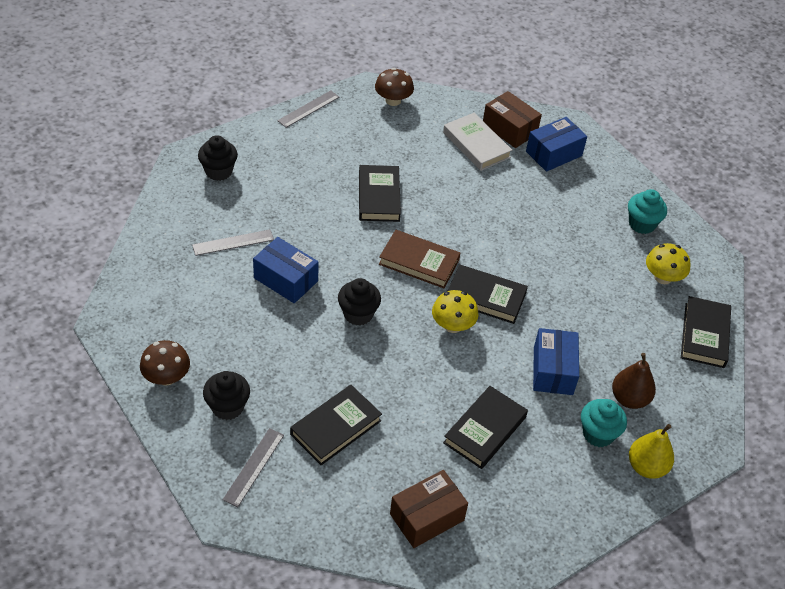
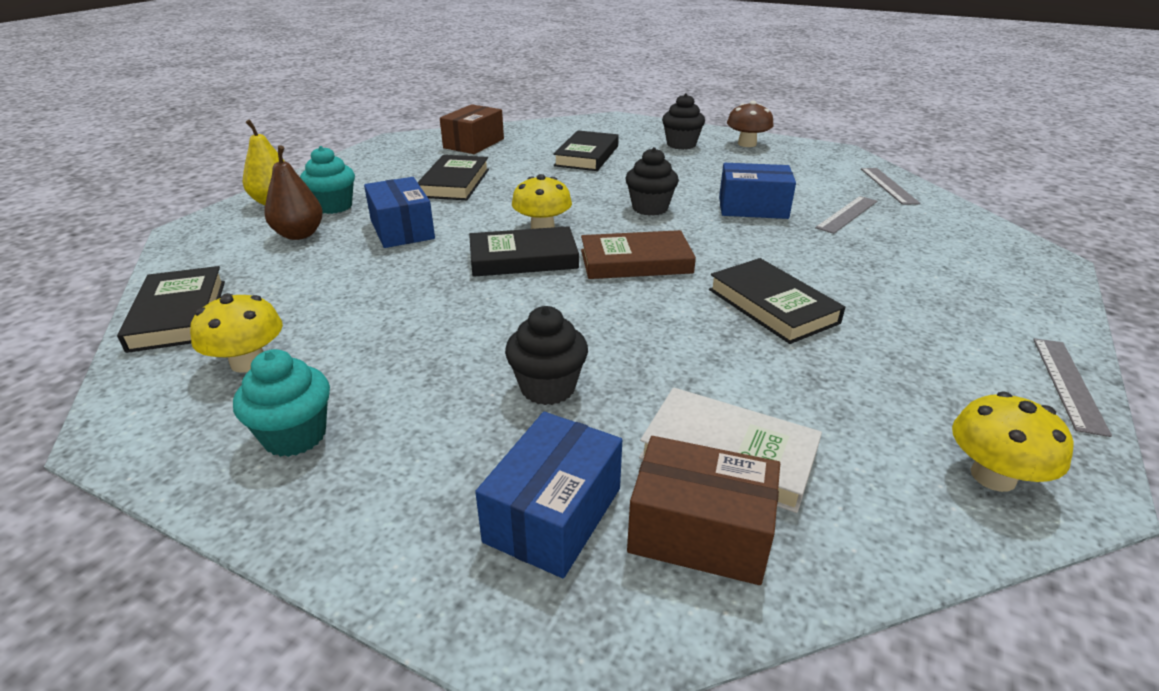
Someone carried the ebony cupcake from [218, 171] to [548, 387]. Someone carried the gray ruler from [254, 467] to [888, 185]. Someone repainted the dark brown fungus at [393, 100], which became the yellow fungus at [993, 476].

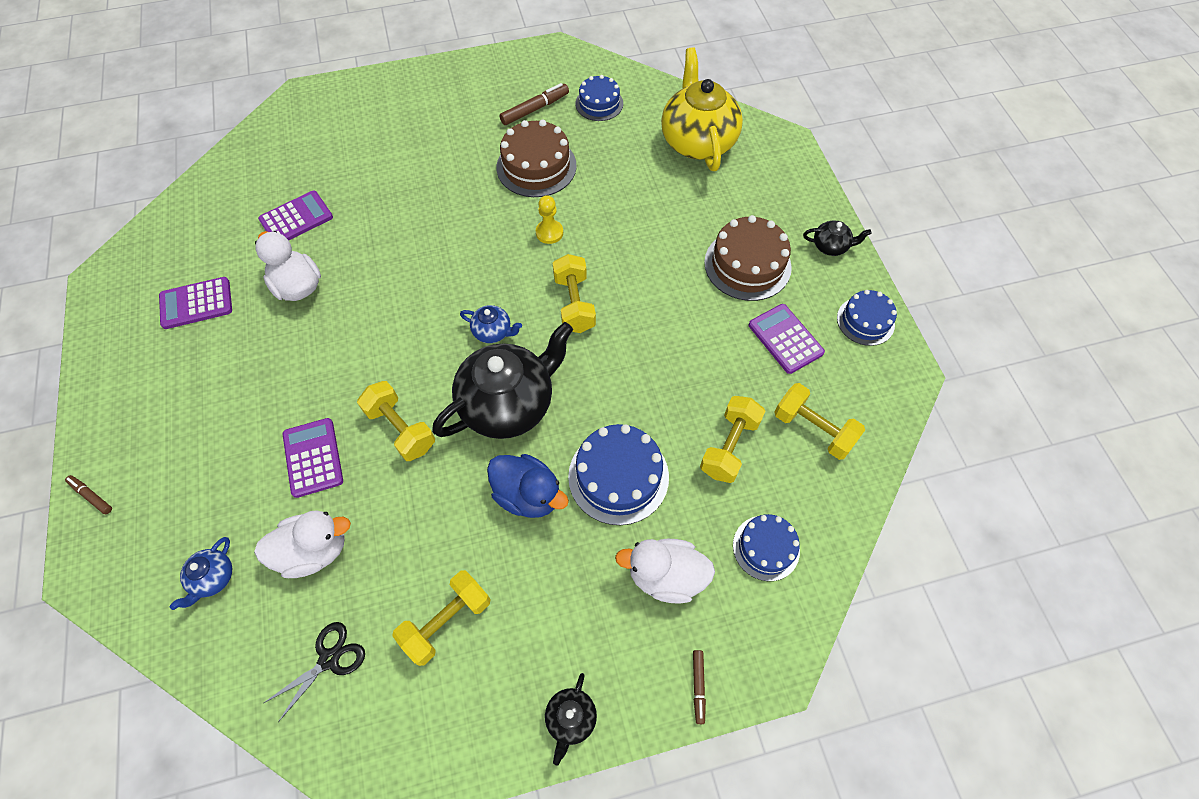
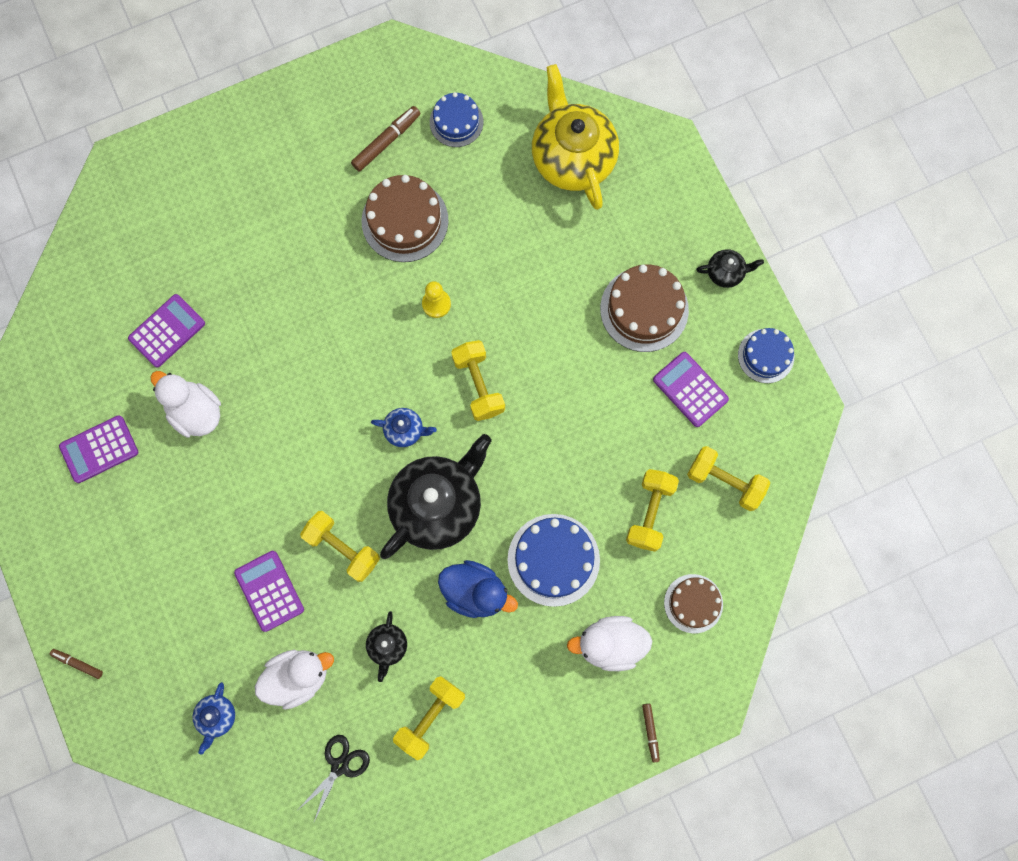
Someone carried the ebony china teapot from [570, 719] to [387, 646]. Someone repainted the blue layer cake at [766, 548], which became the dark brown layer cake at [693, 603].

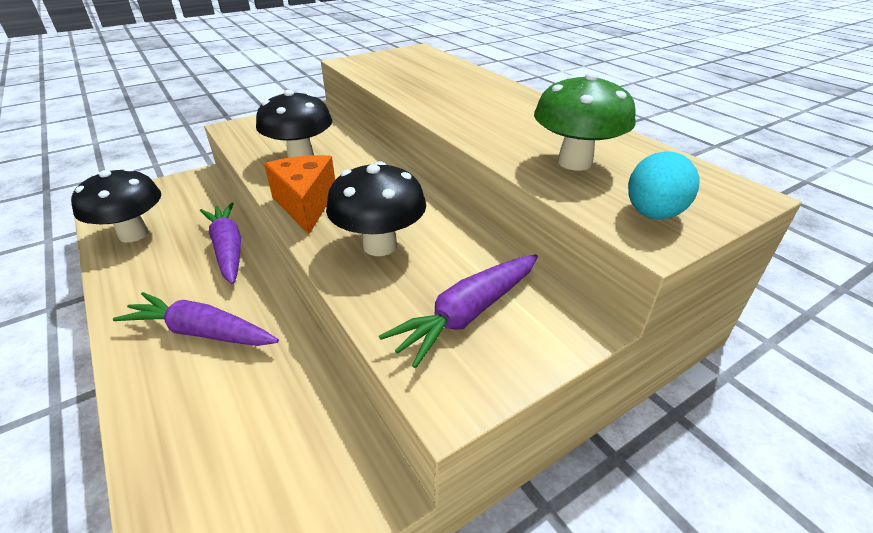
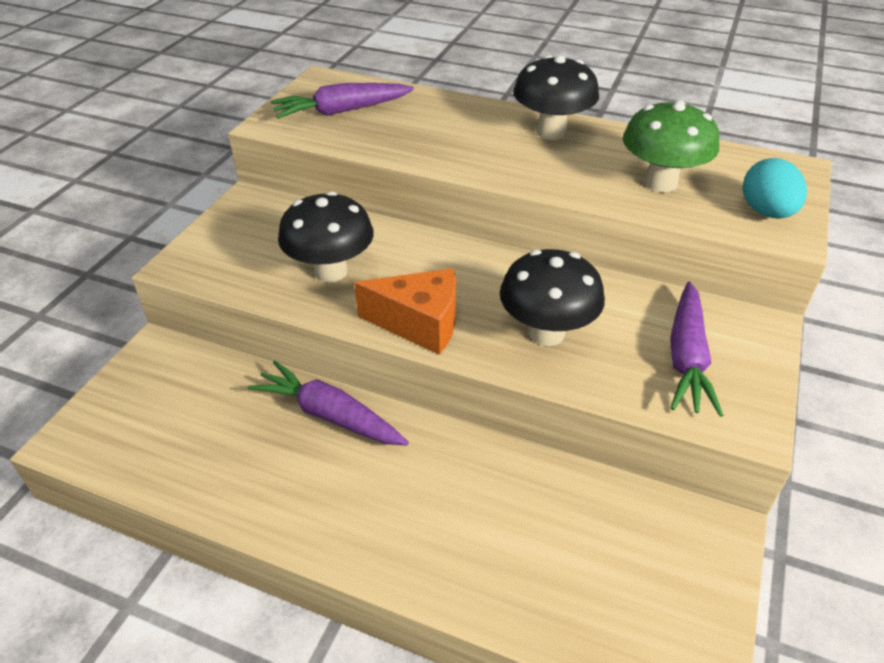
Someone carried the ebony fungus from [133, 234] to [551, 132]. Someone carried the purple root vegetable from [201, 332] to [341, 111]. Someone rotated the orange-coloured cheese at [306, 204] by 150 degrees clockwise.

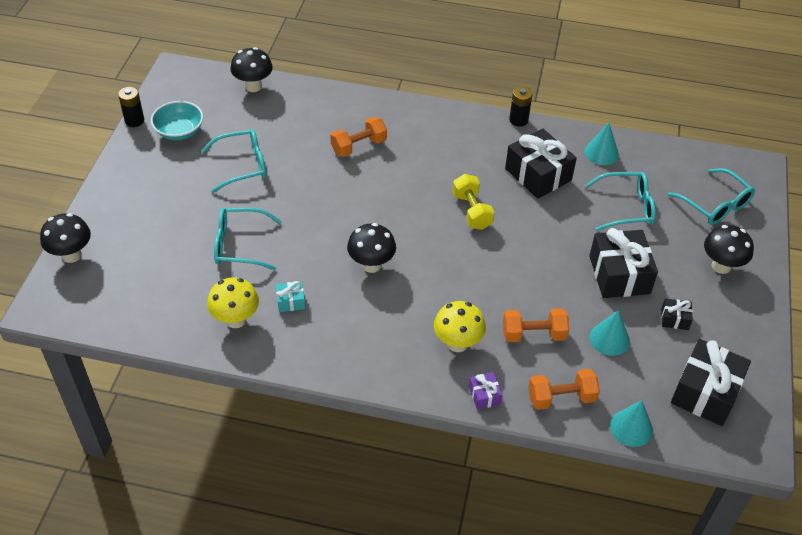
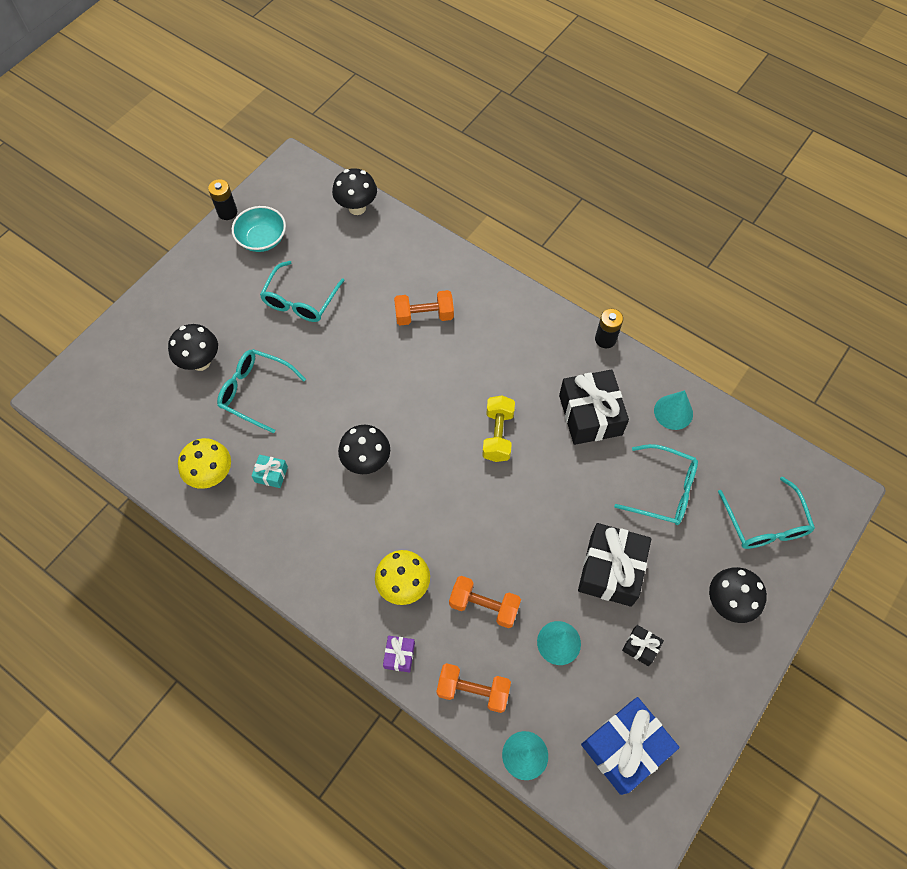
Someone carried the ebony fungus from [71, 255] to [200, 362]. Someone rotated the turquoise eyeglasses at [241, 166] by 105 degrees clockwise. Someone repainted the ebony present at [705, 392], which became the blue present at [625, 747].

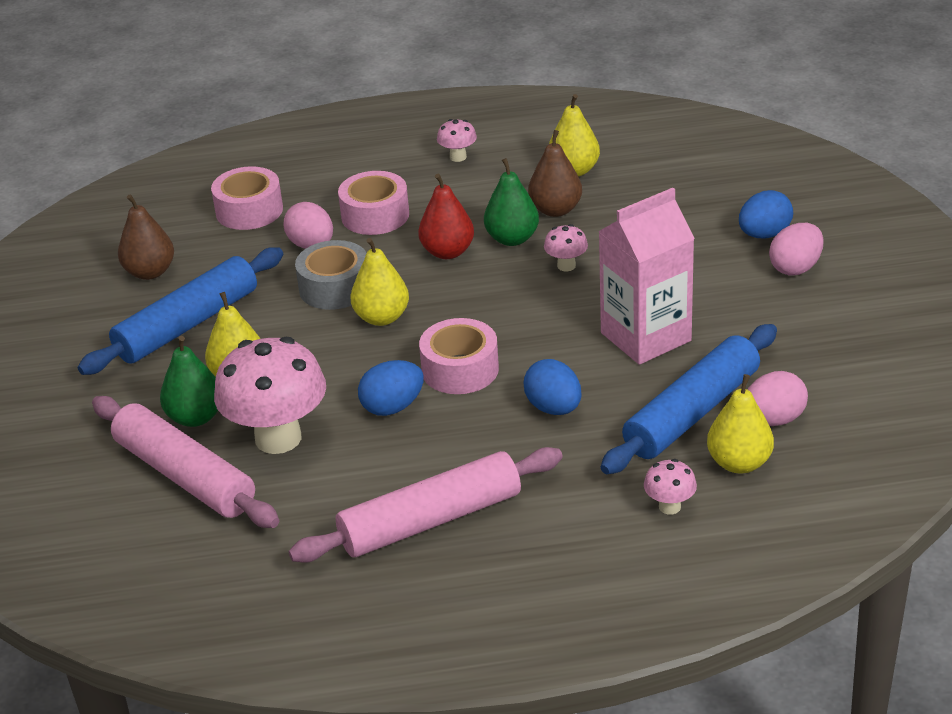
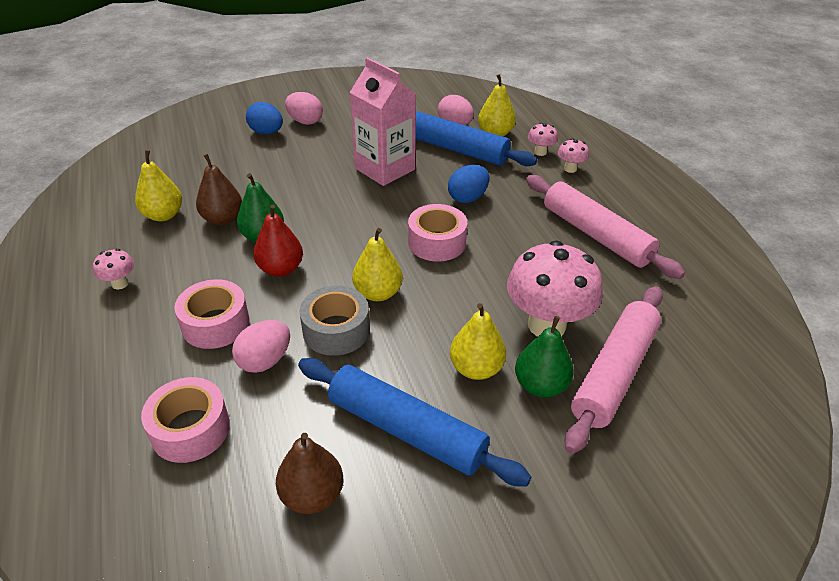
Someone took away the blue toy egg at [392, 407]. Someone carried the rose-pink fungus from [566, 266] to [570, 169].

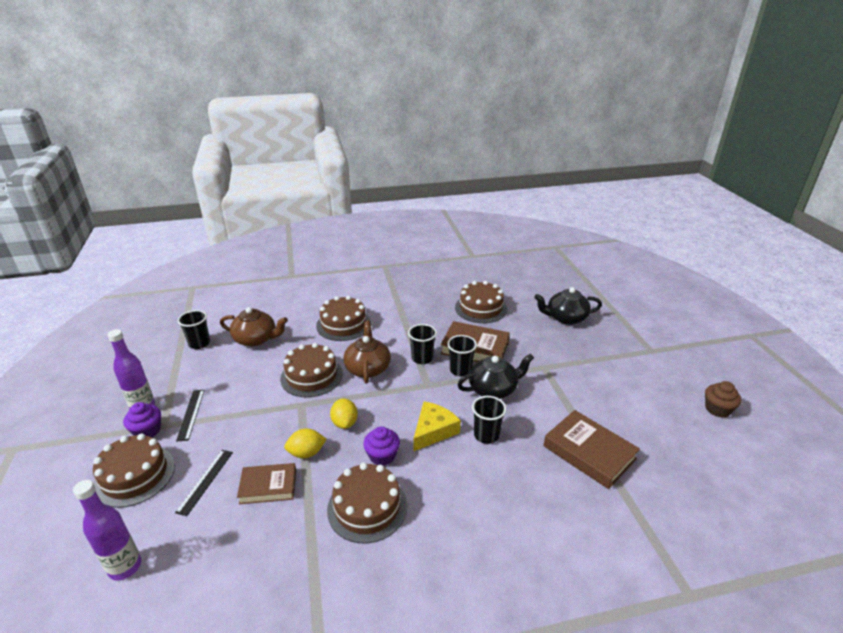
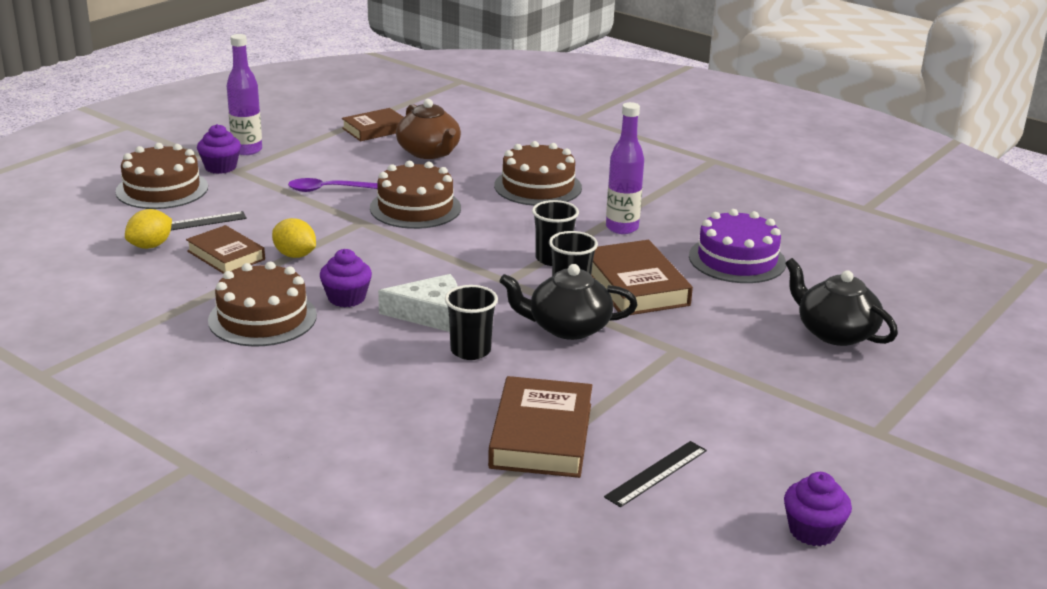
Someone carried the purple flask from [125, 567] to [622, 228]. Someone carried the ebony ruler from [190, 414] to [656, 473]. Someone swapped the ebony beaker at [199, 343] for the dark brown hardback at [375, 129]. Someone carried the yellow lemon from [345, 423] to [150, 246]. Someone took away the dark brown china teapot at [368, 368]. Someone repainted the yellow cheese at [433, 431], which became the white cheese at [430, 314]. Someone repainted the dark brown layer cake at [481, 308], which became the purple layer cake at [737, 259]. Someone rotated the ebony china teapot at [493, 389] by 150 degrees clockwise. Someone repainted the dark brown cupcake at [717, 409], which became the purple cupcake at [812, 531]. Someone put down the purple tablespoon at [328, 190].

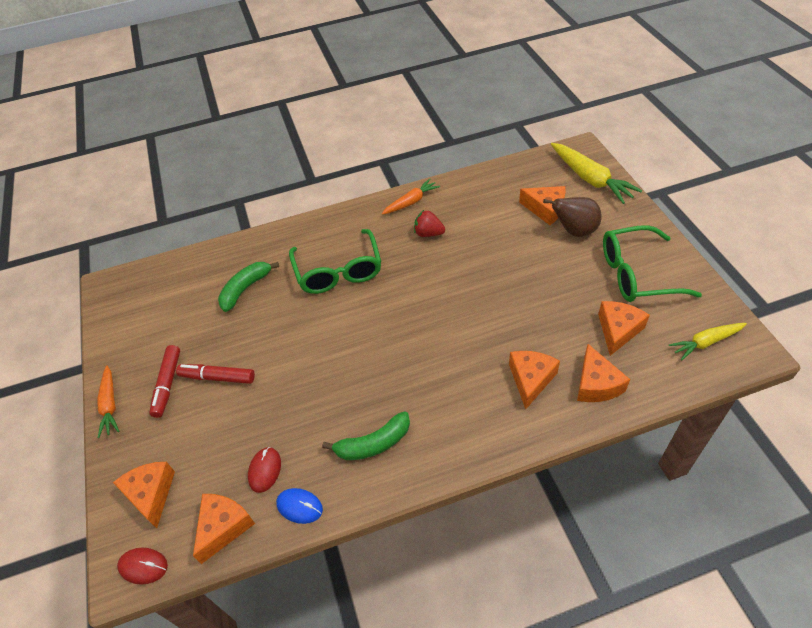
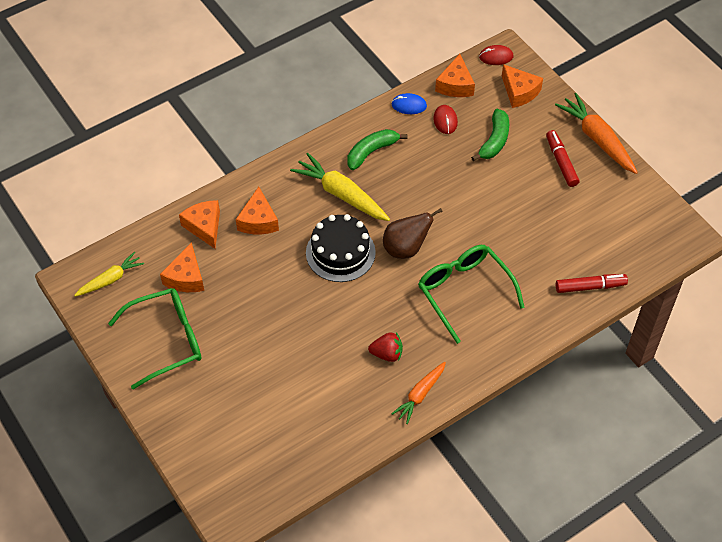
Someone scaled the orange-coloured root vegetable at [110, 405] by 1.62. Someone carried the red marker from [218, 377] to [590, 286]. Someone carried the emerald banana from [245, 289] to [494, 141]. Someone took away the orange-coloured cheese at [545, 209]. Someone carried the dark brown pear from [574, 231] to [406, 248]. Someone carried the yellow root vegetable from [590, 179] to [341, 194]. Someone put down the ebony layer cake at [340, 252].

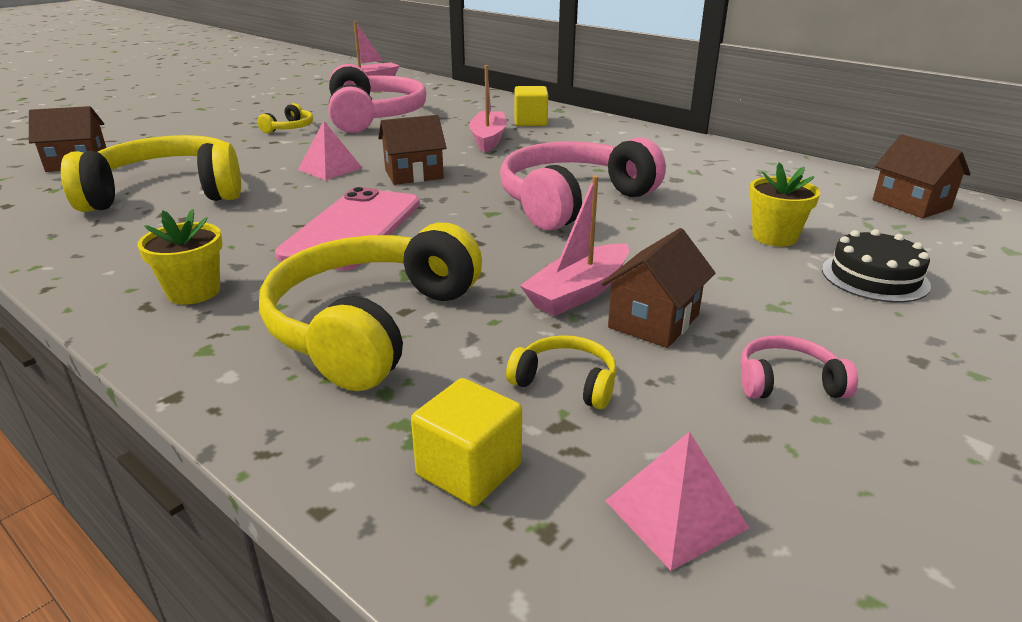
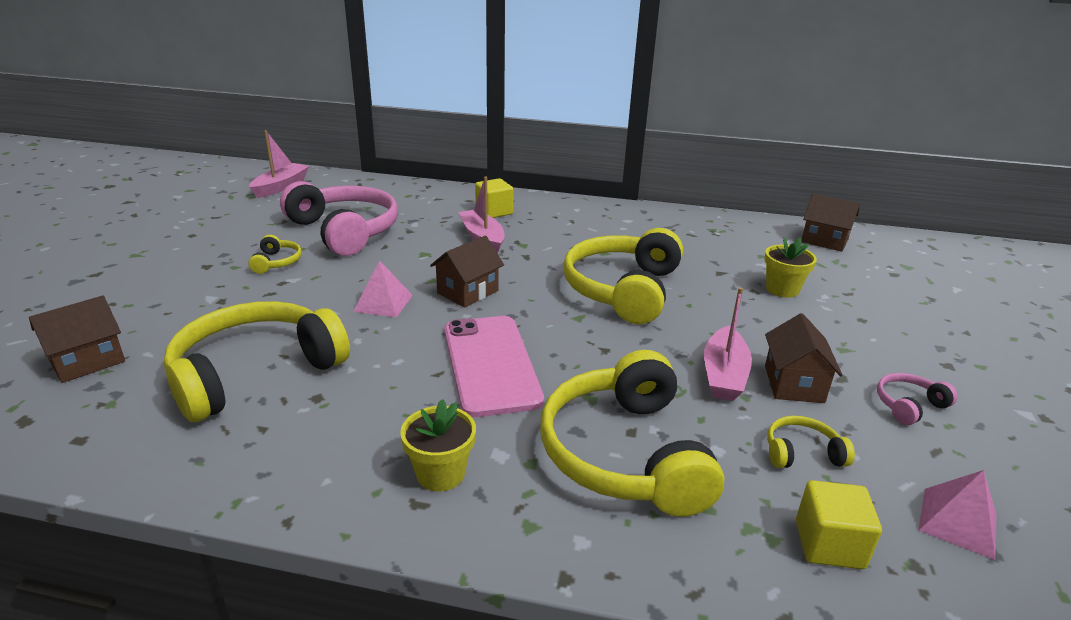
Someone repainted the rose-pink headphones at [572, 201], which became the yellow headphones at [622, 289]. Someone took away the ebony layer cake at [874, 277].

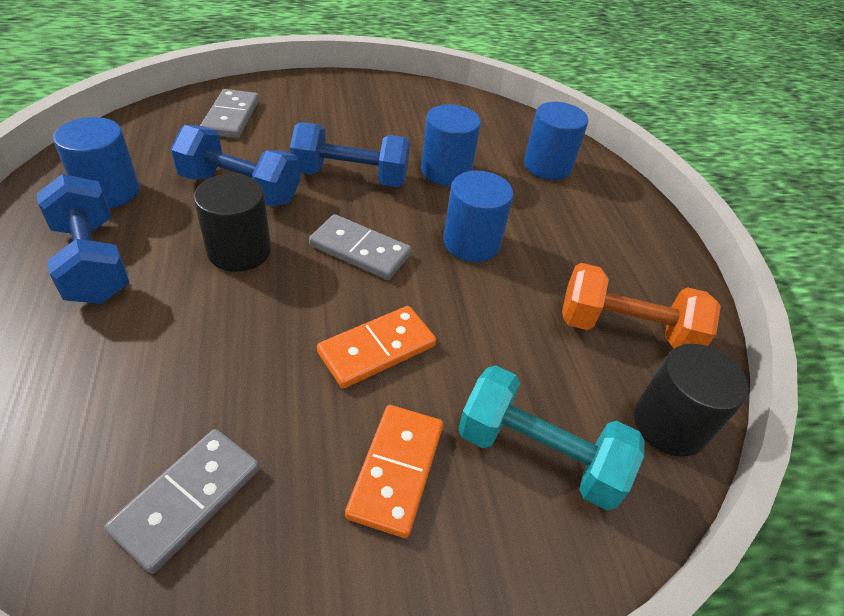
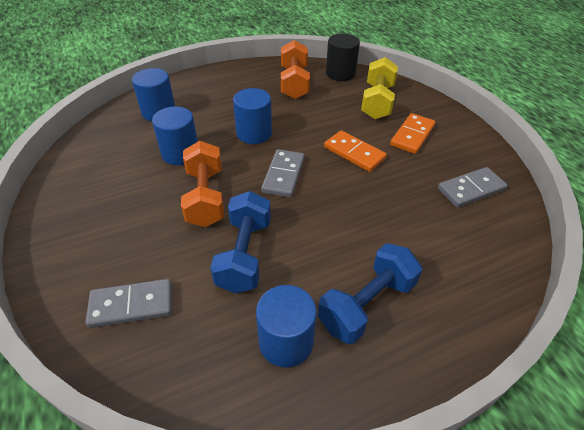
Someone rotated the gray domino tile at [187, 499] by 45 degrees counterclockwise. Someone took away the ebony solid cylinder at [239, 251]. Someone repainted the blue free weight at [351, 177], which became the orange-coloured free weight at [205, 197]. Someone rotated the orange-coloured domino tile at [396, 471] by 60 degrees counterclockwise. Someone repainted the turquoise free weight at [539, 454], which became the yellow free weight at [377, 102].

